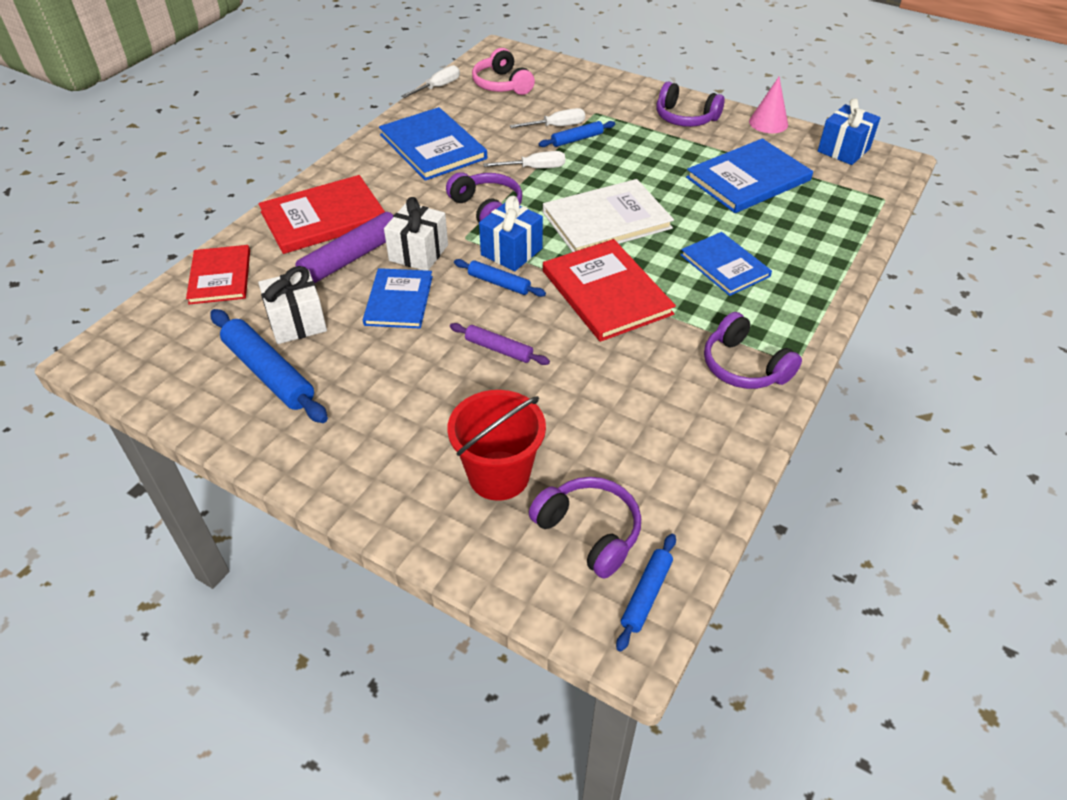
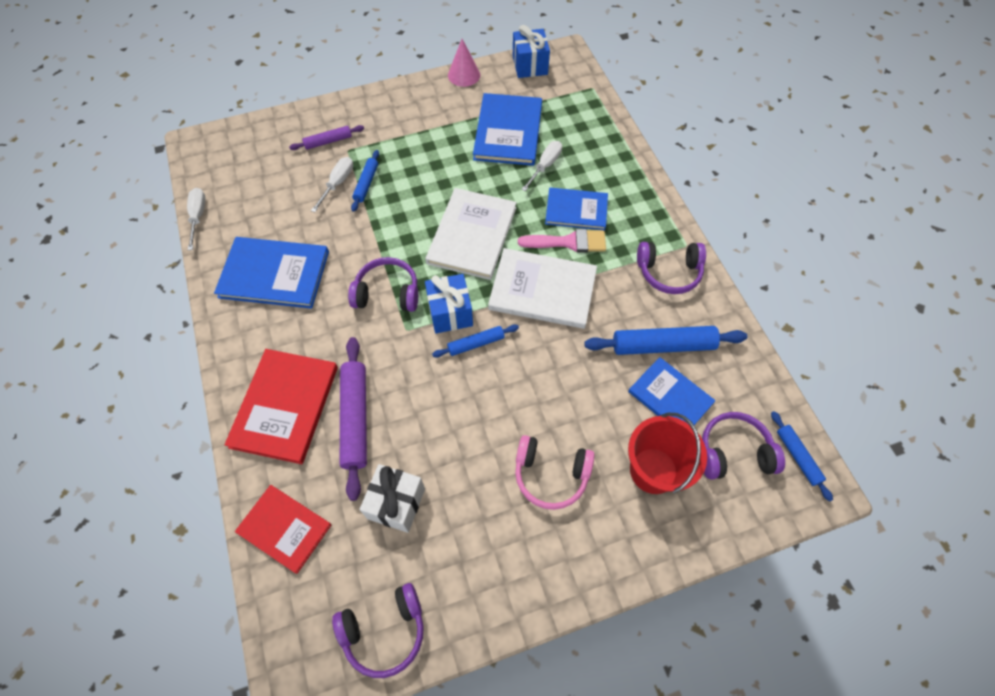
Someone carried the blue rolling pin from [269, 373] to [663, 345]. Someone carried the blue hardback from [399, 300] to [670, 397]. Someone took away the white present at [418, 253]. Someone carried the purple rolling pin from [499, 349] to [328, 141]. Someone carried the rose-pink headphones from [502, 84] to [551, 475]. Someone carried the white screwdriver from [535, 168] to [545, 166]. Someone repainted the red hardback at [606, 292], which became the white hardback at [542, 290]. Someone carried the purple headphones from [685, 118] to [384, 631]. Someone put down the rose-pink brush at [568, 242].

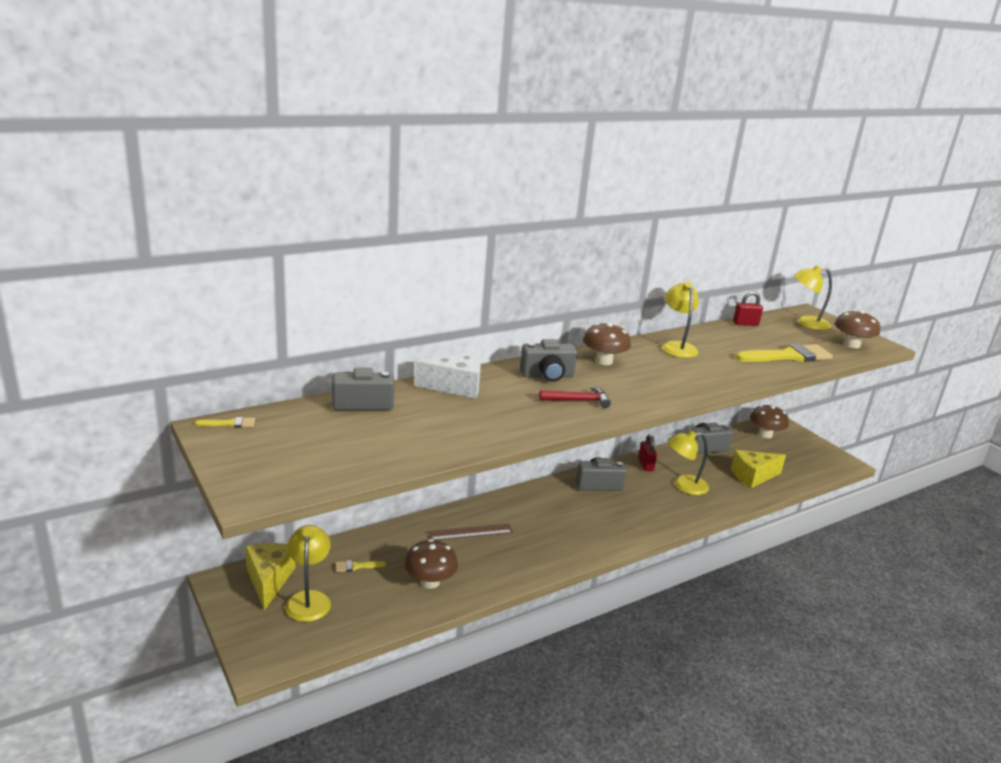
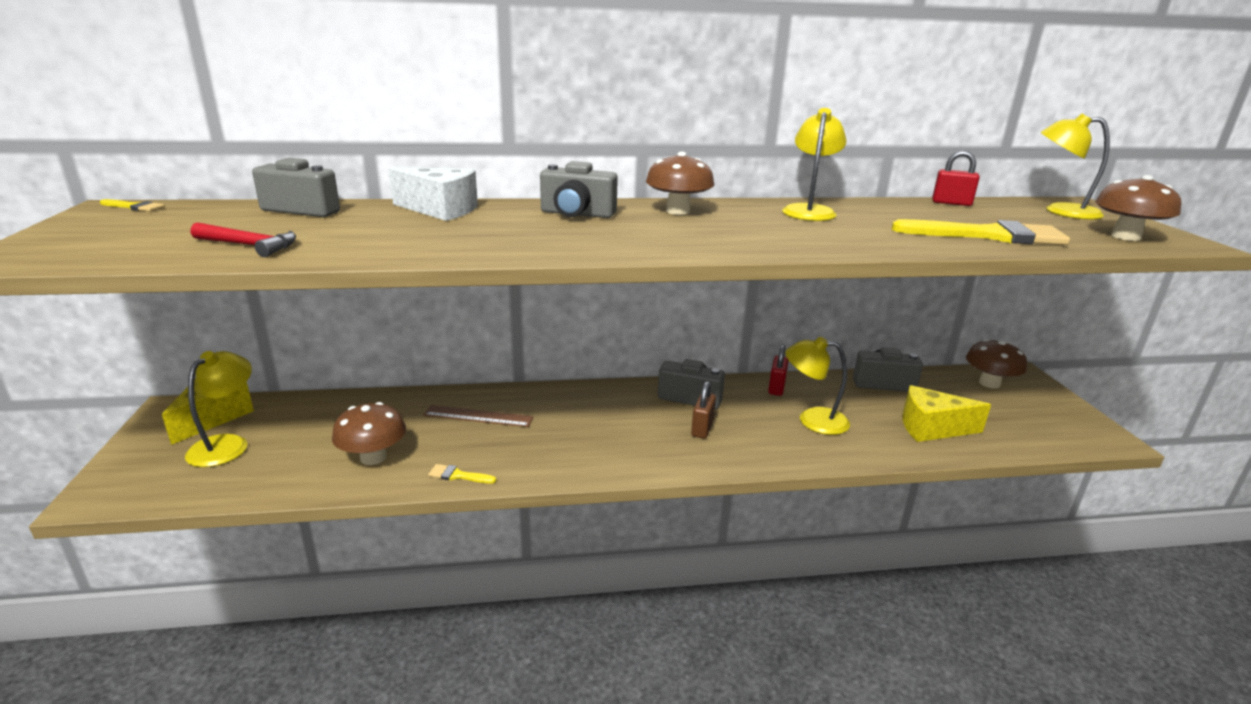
Someone carried the yellow brush from [356, 566] to [458, 475]. Someone carried the red hammer from [579, 400] to [250, 246]. Someone put down the dark brown lock at [702, 428].

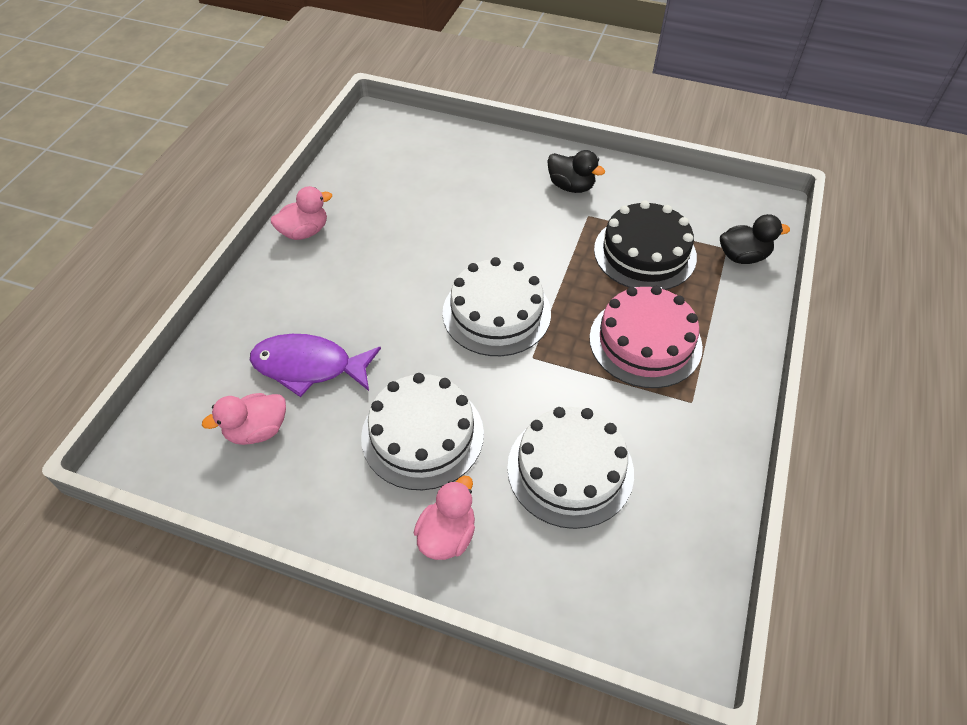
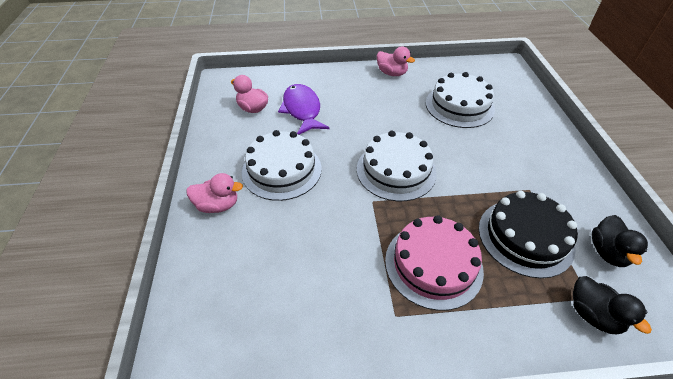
Someone carried the white layer cake from [570, 469] to [459, 106]. Someone carried the ebony toy duck from [571, 186] to [607, 252].

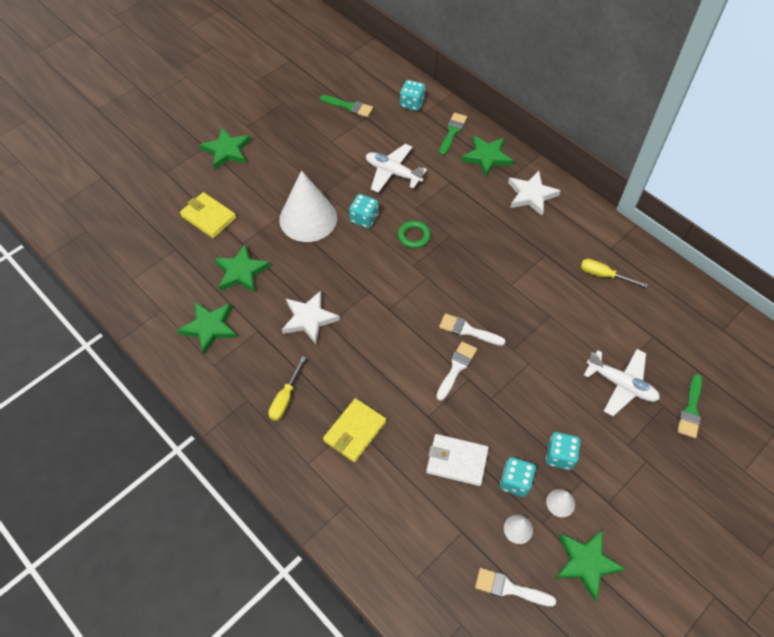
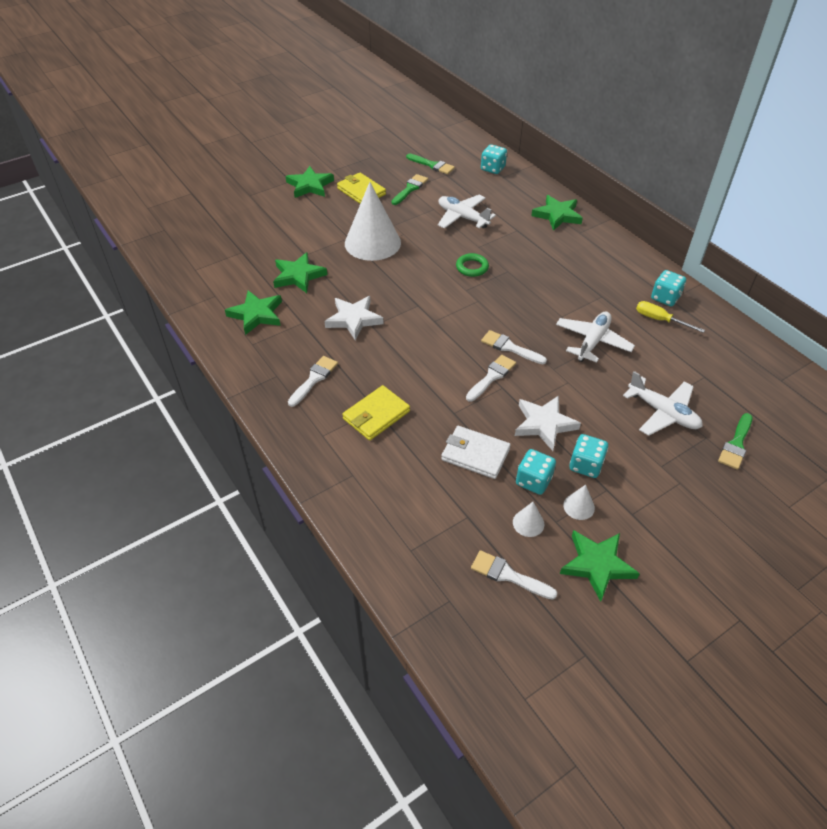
Someone carried the yellow card wallet from [208, 217] to [361, 191]. Someone swapped the yellow screwdriver at [285, 398] for the white brush at [314, 379]. Someone carried the turquoise game die from [364, 218] to [665, 298]. Someone carried the emerald brush from [452, 132] to [410, 189]. Someone carried the white five-pointed star from [531, 195] to [544, 424]. Someone put down the white plane at [592, 342].

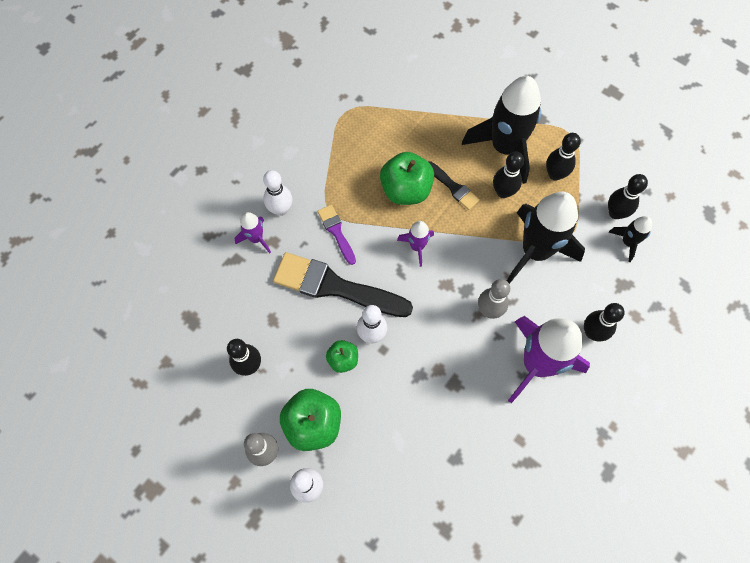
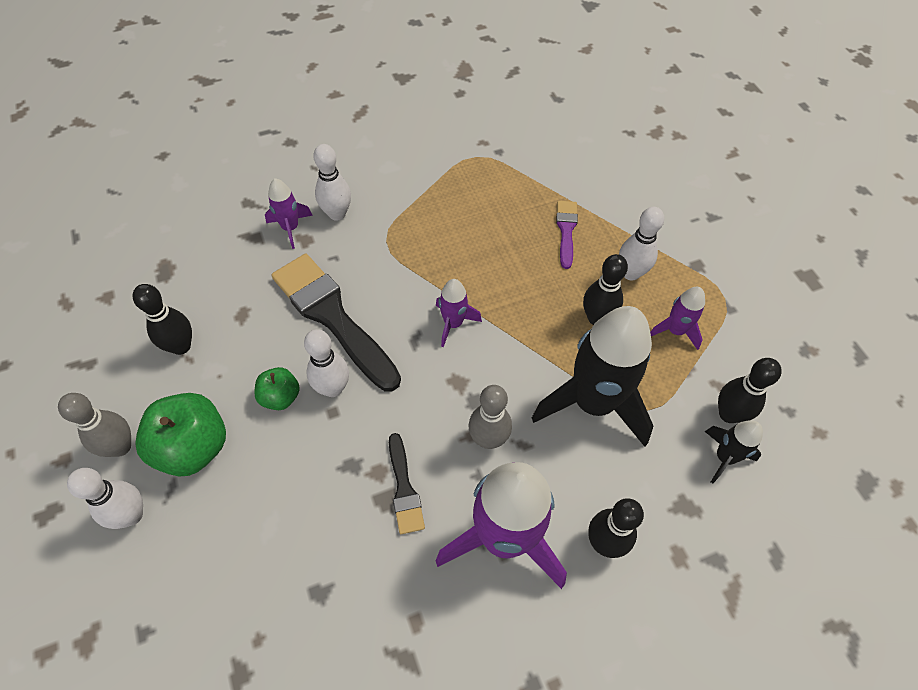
Someone carried the purple brush from [336, 232] to [566, 230]. Someone took away the emerald apple fruit at [406, 190]. Someone carried the ebony brush from [453, 187] to [404, 488]. Someone swapped the ebony toy rocket at [504, 148] for the white skittle at [630, 273]. Someone swapped the ebony skittle at [555, 174] for the purple toy rocket at [675, 331].

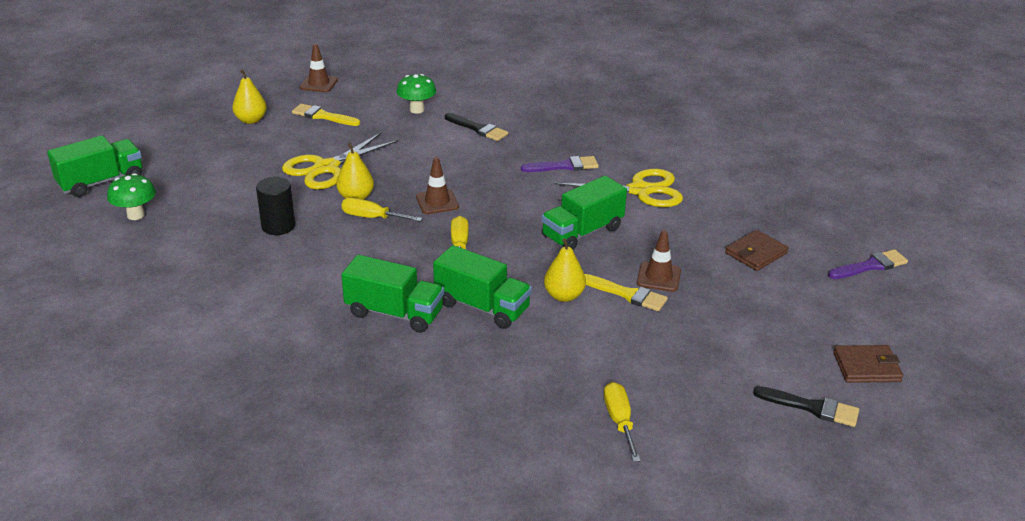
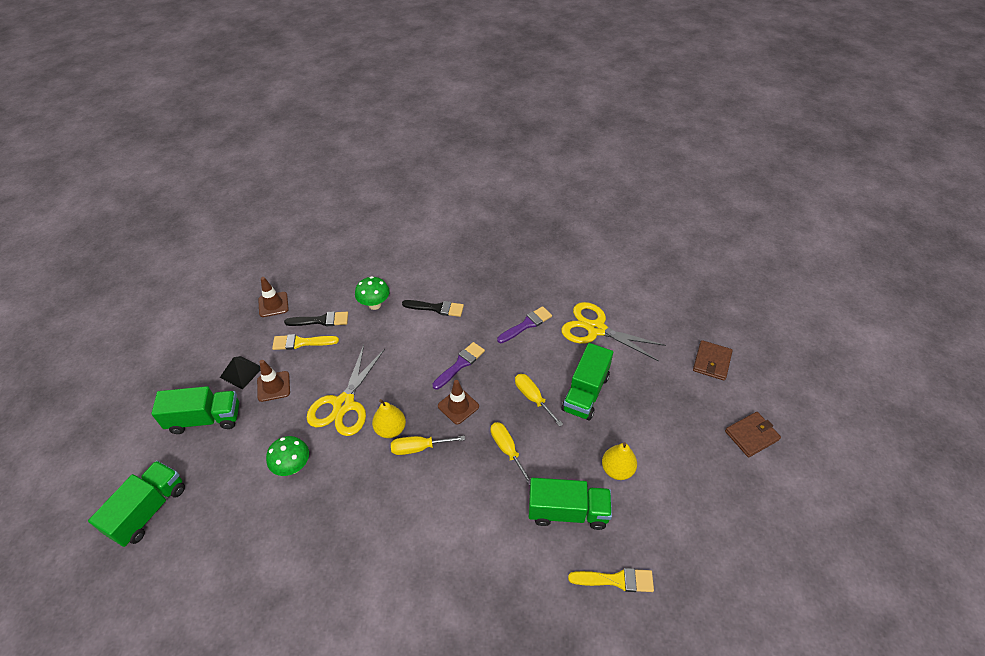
Someone carried the emerald fungus from [136, 215] to [293, 467]. Someone swapped the yellow pear at [251, 120] for the ebony pyramid at [241, 372]. Someone took away the ebony solid cylinder at [278, 226]. Someone carried the emerald toy truck from [394, 313] to [205, 419]. Someone rotated the yellow scissors at [640, 191] by 120 degrees counterclockwise. Someone carried the yellow brush from [627, 294] to [616, 580]. Someone carried the yellow screwdriver from [619, 421] to [533, 398]. Someone carried the dark brown safety cone from [658, 277] to [273, 386]. Someone carried the ebony brush from [812, 407] to [321, 320]. Someone carried the purple brush from [870, 266] to [460, 364]. Someone carried the dark brown card wallet from [866, 367] to [751, 435].

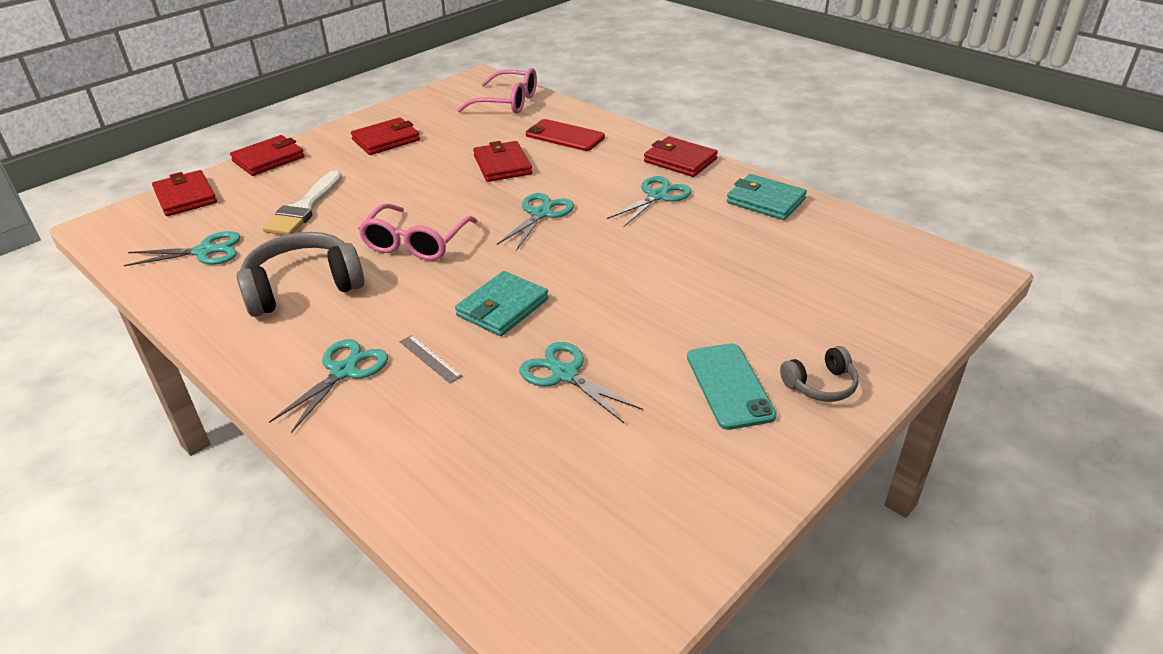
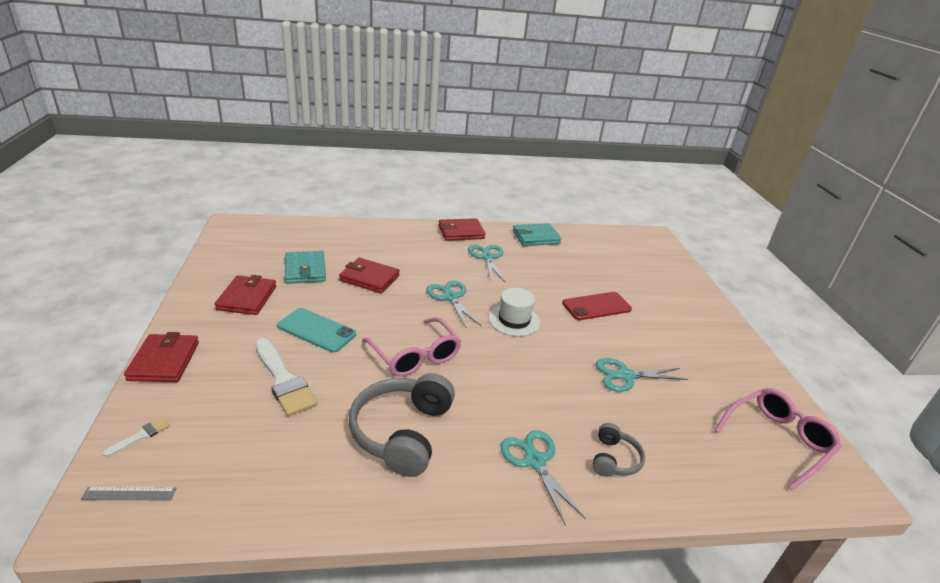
Someone took away the turquoise scissors at [205, 251]. Someone swapped the red card wallet at [185, 197] for the white brush at [141, 436]. Someone carried the gray ruler from [430, 358] to [129, 493]. Someone carried the turquoise card wallet from [502, 307] to [305, 270]. Someone carried the rose-pink eyeglasses from [508, 102] to [777, 440]. Someone carried the red smartphone from [565, 136] to [596, 306]. Someone carried the turquoise smartphone from [729, 386] to [317, 330]. Someone carried the gray headphones from [820, 385] to [614, 459]. Someone put down the white hat at [514, 320].

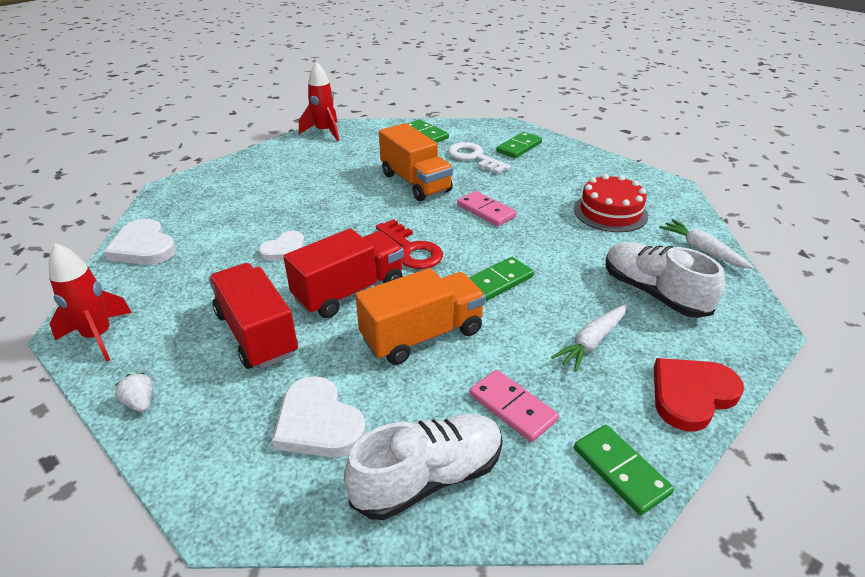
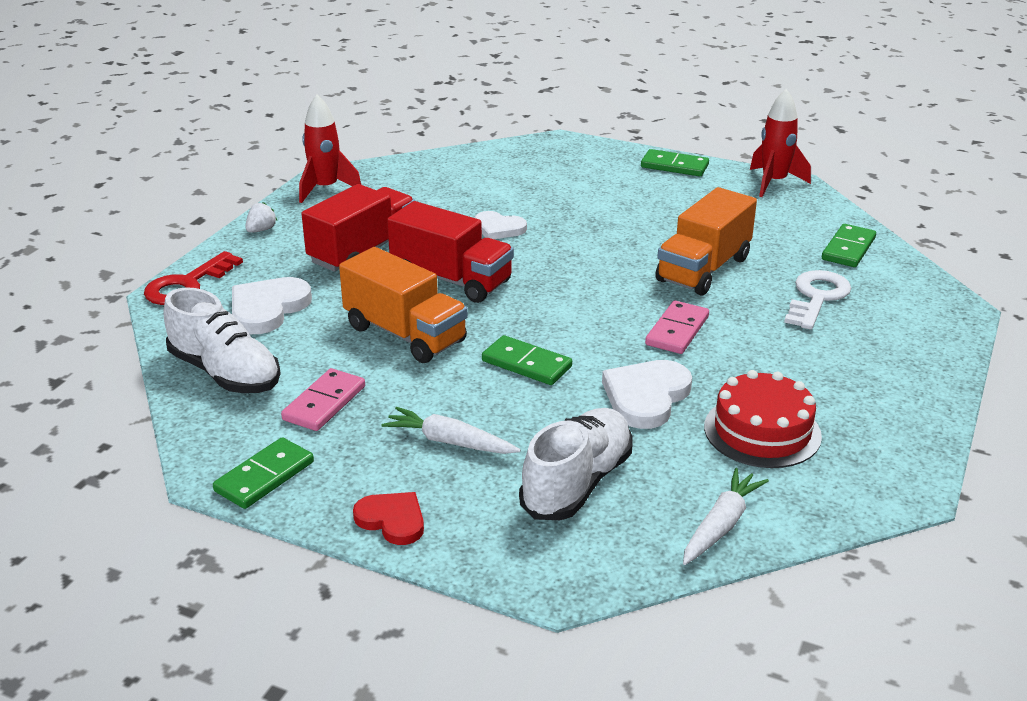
Someone carried the white heart shape from [143, 247] to [646, 397]. Someone carried the red key from [411, 249] to [187, 285]. Someone carried the emerald domino tile from [519, 147] to [674, 166]. Someone scaled the red heart shape at [691, 395] by 0.66.

